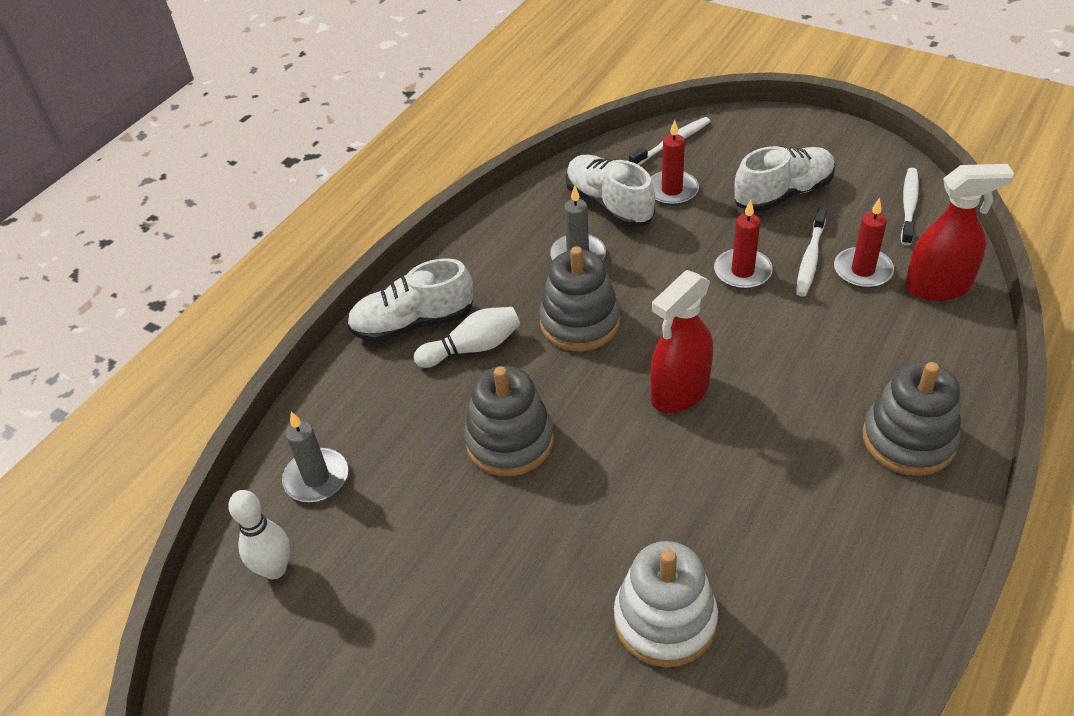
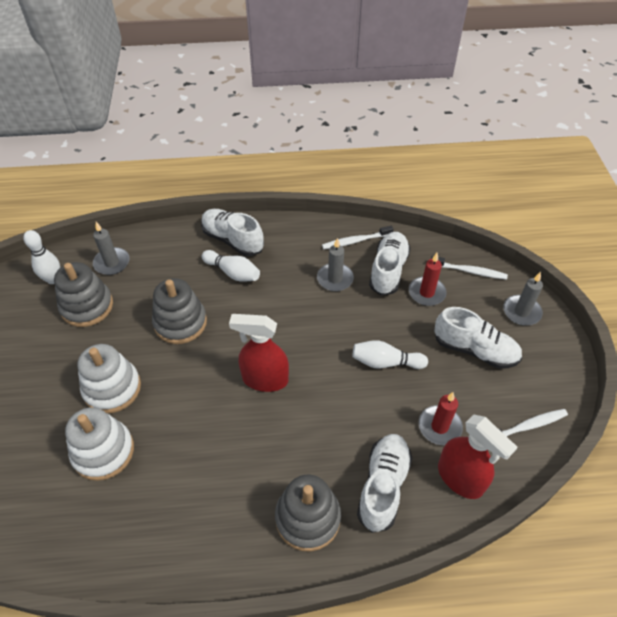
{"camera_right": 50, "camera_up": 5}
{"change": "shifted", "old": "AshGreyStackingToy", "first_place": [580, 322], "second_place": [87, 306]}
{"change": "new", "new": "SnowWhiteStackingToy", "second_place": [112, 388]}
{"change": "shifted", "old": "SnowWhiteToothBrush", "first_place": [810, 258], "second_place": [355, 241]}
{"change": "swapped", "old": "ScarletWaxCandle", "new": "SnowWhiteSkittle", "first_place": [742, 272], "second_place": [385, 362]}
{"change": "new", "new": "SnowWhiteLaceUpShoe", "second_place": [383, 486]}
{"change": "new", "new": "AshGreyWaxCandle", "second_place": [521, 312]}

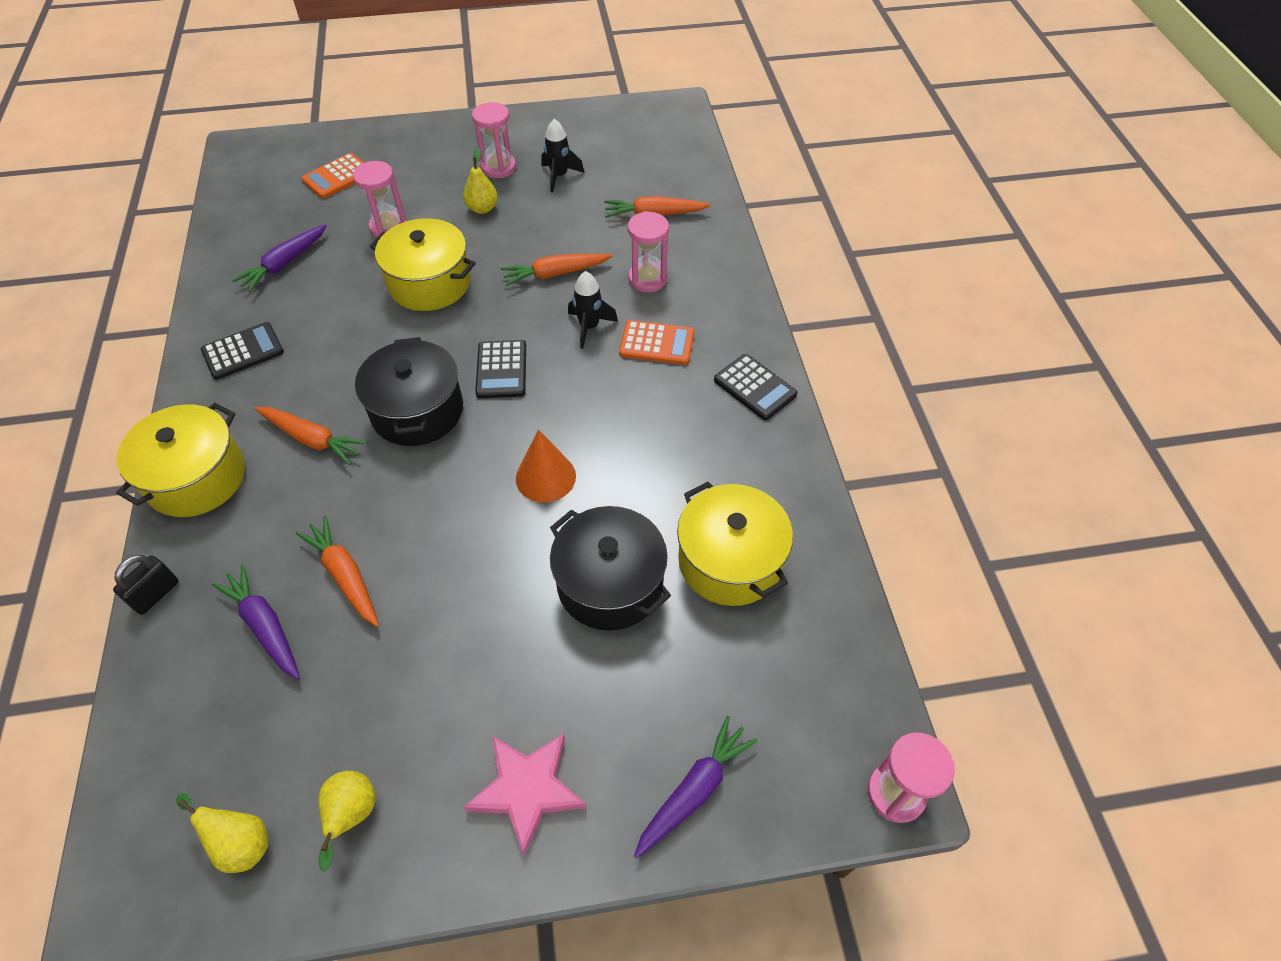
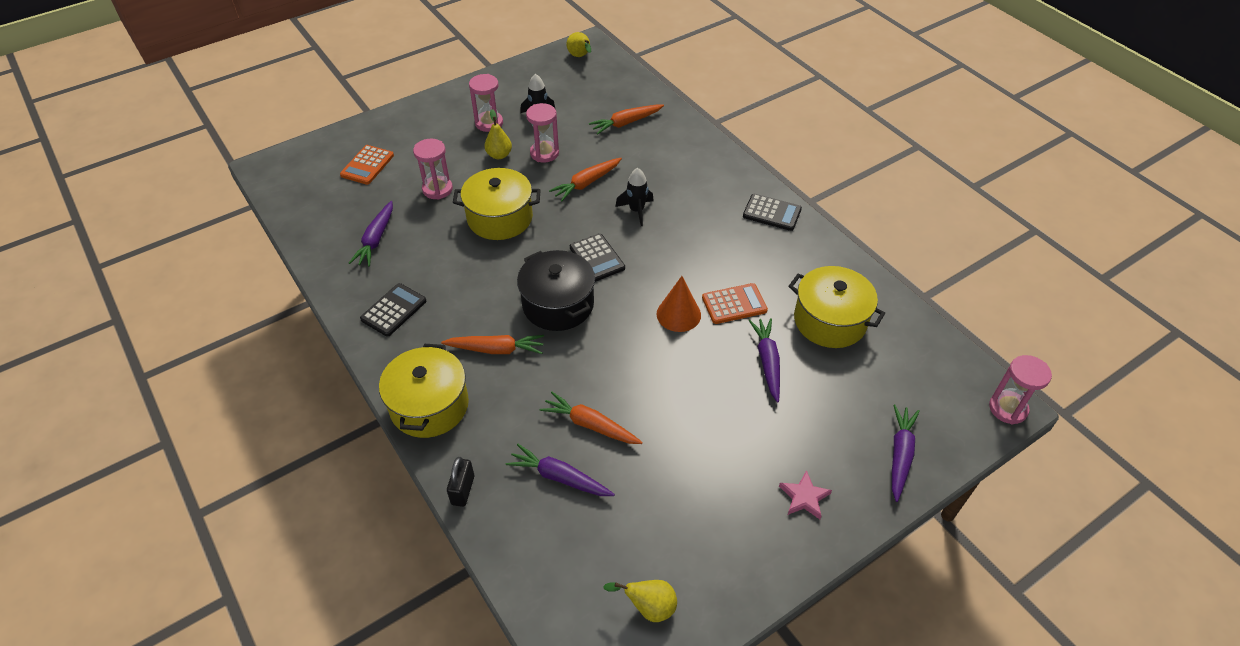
{"camera_right": -25, "camera_up": -5}
{"change": "shifted", "old": "PinkHourglass", "first_place": [647, 279], "second_place": [544, 153]}
{"change": "shifted", "old": "BrightYellowPearFruit", "first_place": [352, 815], "second_place": [580, 56]}
{"change": "shifted", "old": "OrangePocketCalculator", "first_place": [657, 343], "second_place": [734, 304]}
{"change": "swapped", "old": "BlackPot", "new": "PurpleRootVegetable", "first_place": [610, 584], "second_place": [767, 362]}
{"change": "scaled", "old": "PinkFivePointedStar", "first_place": [527, 790], "second_place": [804, 497], "factor": 0.63}

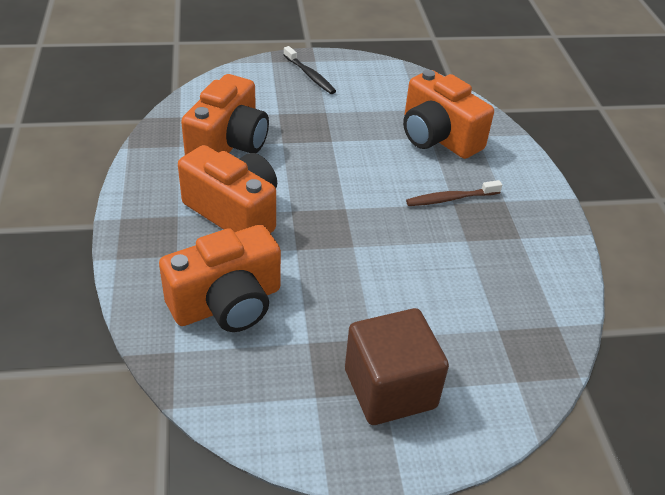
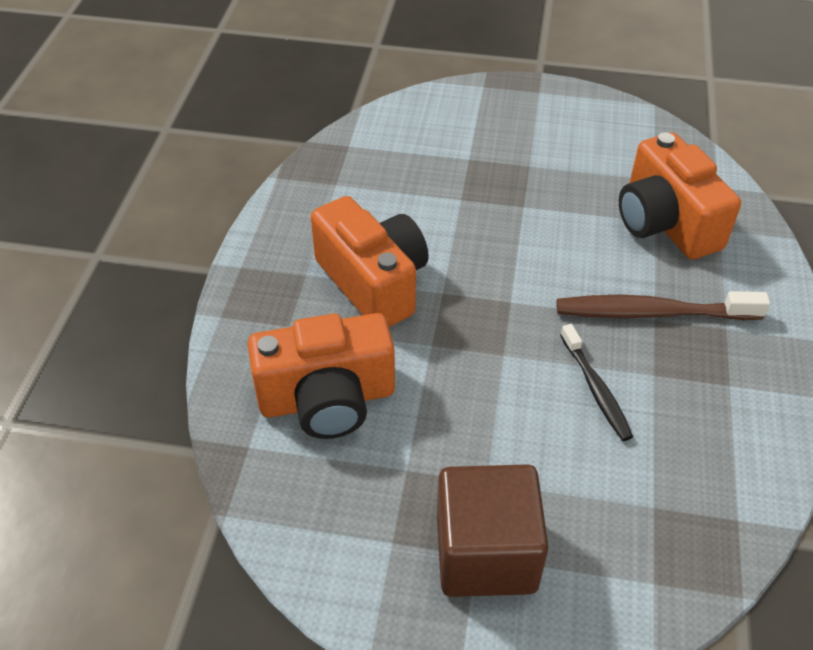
{"camera_right": 20, "camera_up": 5}
{"change": "scaled", "old": "BrownToothBrush", "first_place": [451, 199], "second_place": [653, 313], "factor": 1.57}
{"change": "shifted", "old": "BlackToothBrush", "first_place": [310, 75], "second_place": [595, 389]}
{"change": "gone", "old": "OrangeCamera", "first_place": [229, 144]}

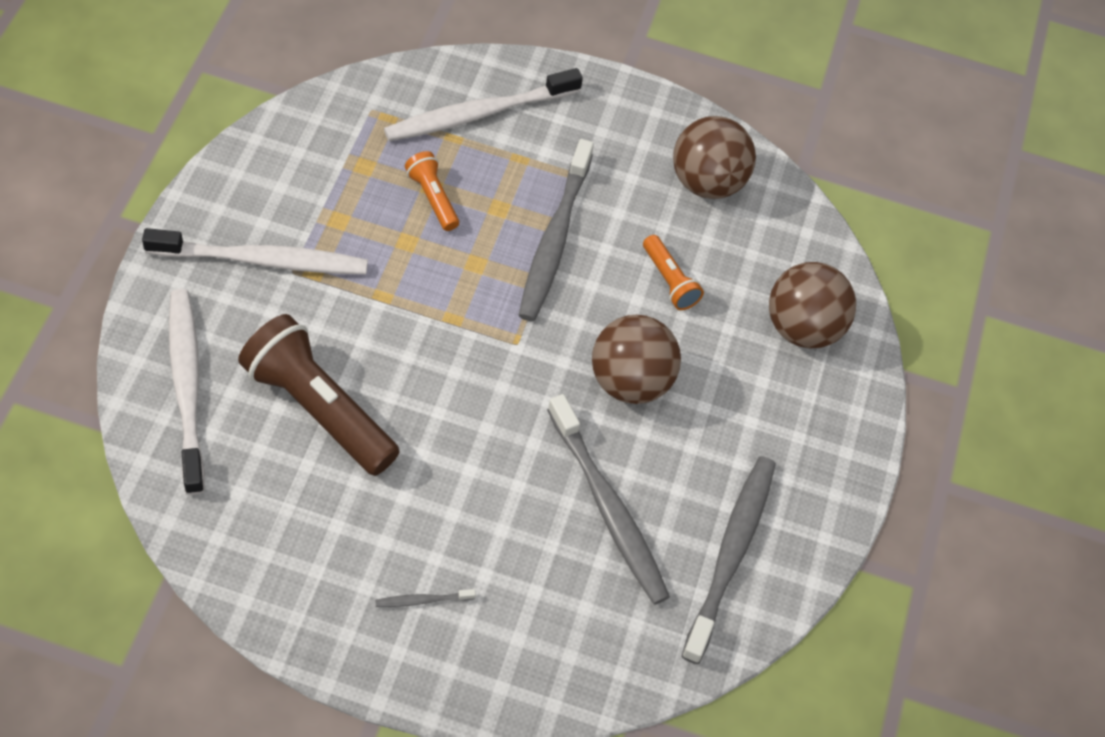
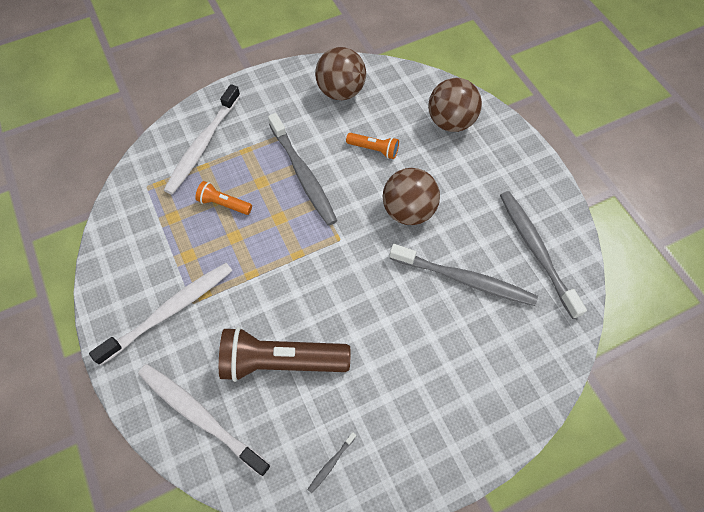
{"camera_right": -35, "camera_up": 5}
{"change": "shifted", "old": "AshGreyToothBrush", "first_place": [422, 600], "second_place": [331, 464]}

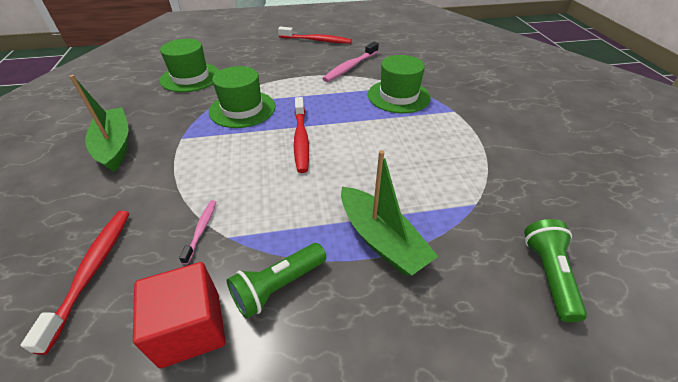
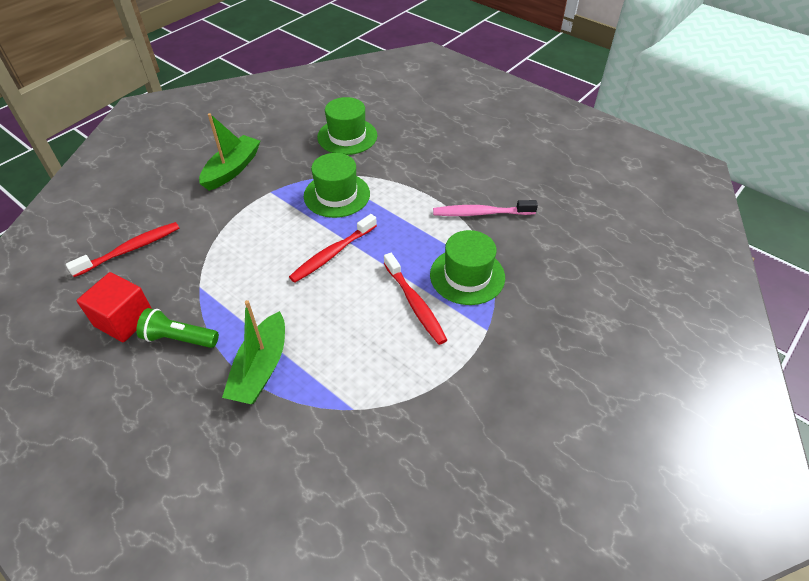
{"camera_right": 50, "camera_up": 5}
{"change": "shifted", "old": "ScarletToothBrush", "first_place": [316, 40], "second_place": [414, 303]}
{"change": "gone", "old": "PinkToothBrush", "first_place": [201, 230]}
{"change": "gone", "old": "GreenPocketTorch", "first_place": [548, 274]}

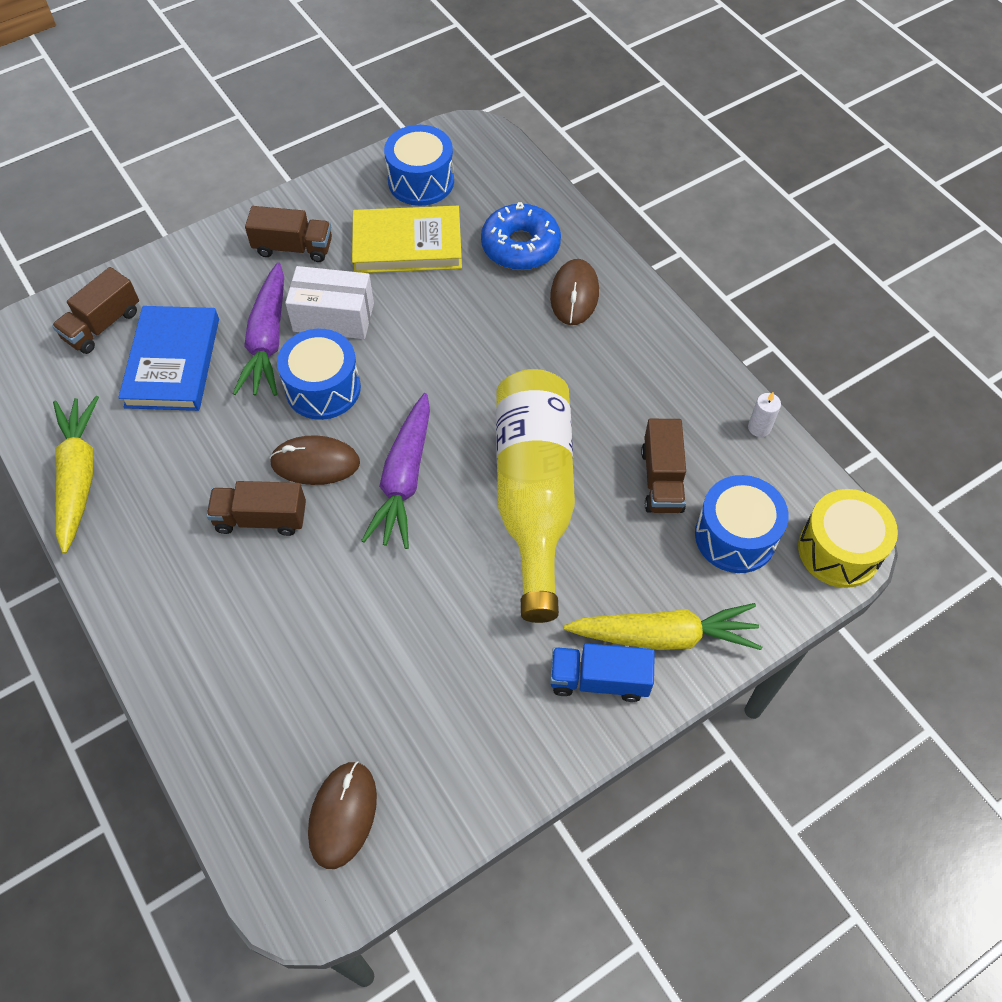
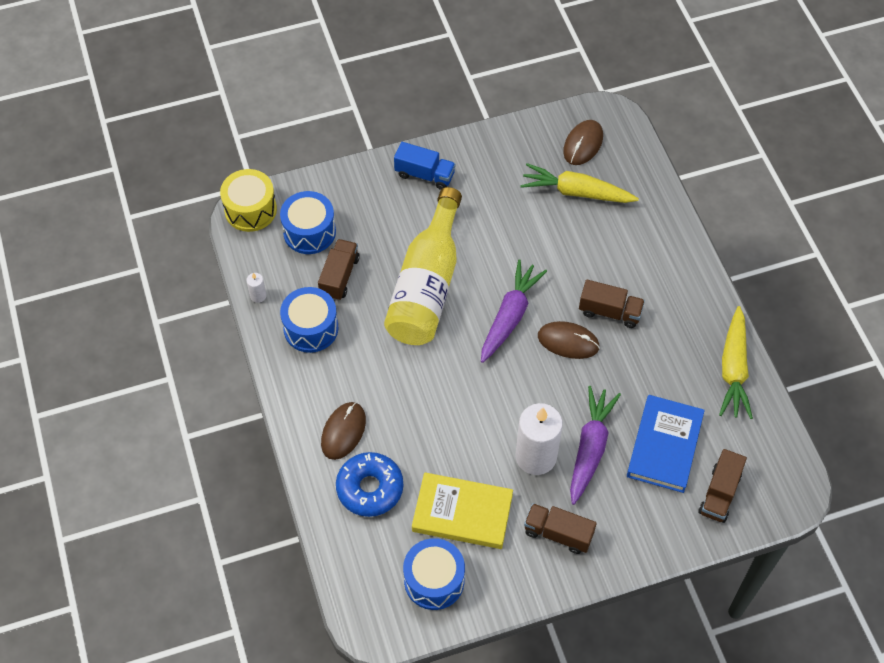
{"camera_right": -165, "camera_up": 0}
{"change": "shifted", "old": "BlueSnareDrum", "first_place": [323, 388], "second_place": [311, 328]}
{"change": "swapped", "old": "SnowWhiteBox", "new": "SnowWhiteWaxCandle", "first_place": [333, 317], "second_place": [536, 457]}
{"change": "shifted", "old": "BrightYellowRootVegetable", "first_place": [663, 636], "second_place": [577, 192]}
{"change": "rotated", "old": "BrownLorry", "first_place": [102, 325], "second_place": [719, 493], "degrees": 150}

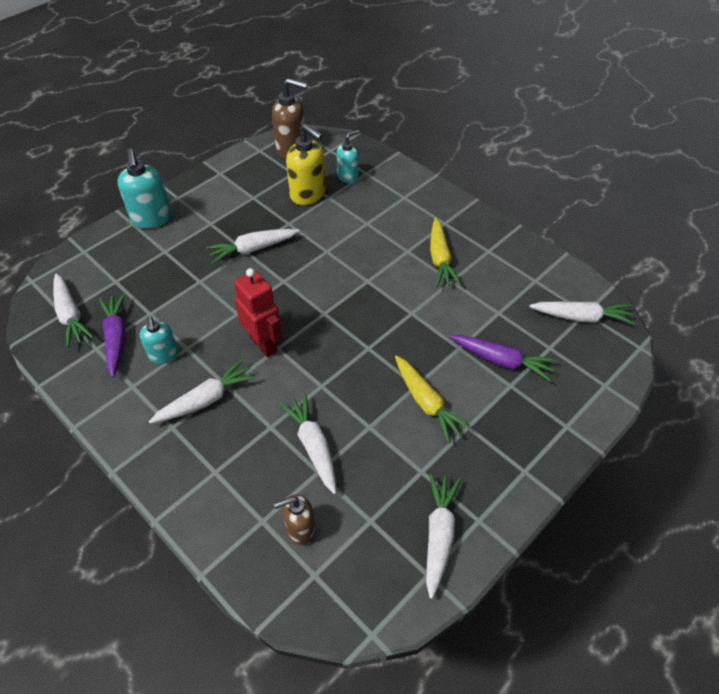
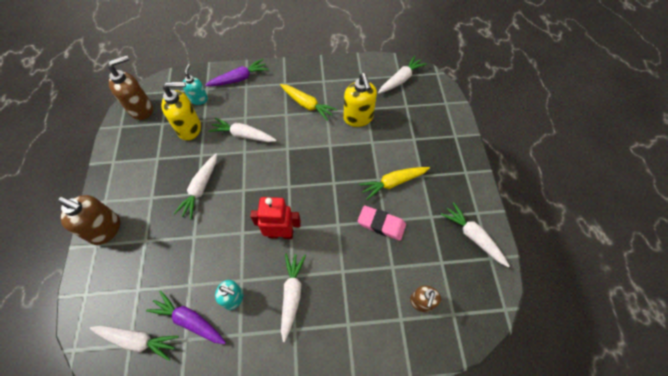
{"camera_right": -50, "camera_up": 10}
{"change": "repainted", "old": "TealPumpBottle", "new": "BrownPumpBottle", "first_place": [152, 219], "second_place": [106, 229]}
{"change": "shifted", "old": "PurpleRootVegetable", "first_place": [501, 361], "second_place": [239, 79]}
{"change": "shifted", "old": "SnowWhiteRootVegetable", "first_place": [313, 446], "second_place": [243, 135]}
{"change": "new", "new": "BrightYellowPumpBottle", "second_place": [358, 118]}
{"change": "new", "new": "PinkGumEraser", "second_place": [381, 224]}
{"change": "rotated", "old": "BrightYellowRootVegetable", "first_place": [426, 403], "second_place": [393, 183], "degrees": 150}

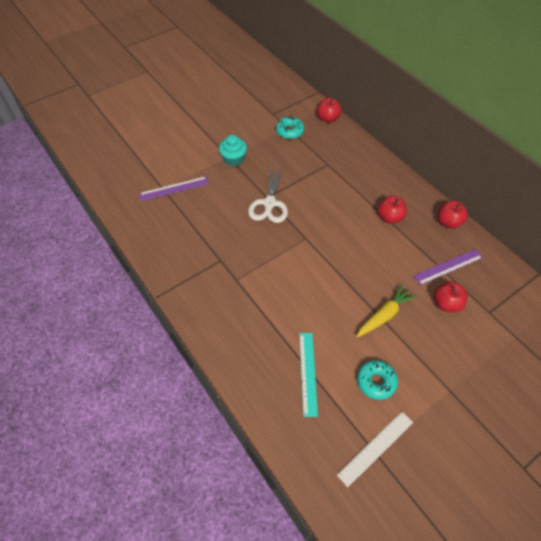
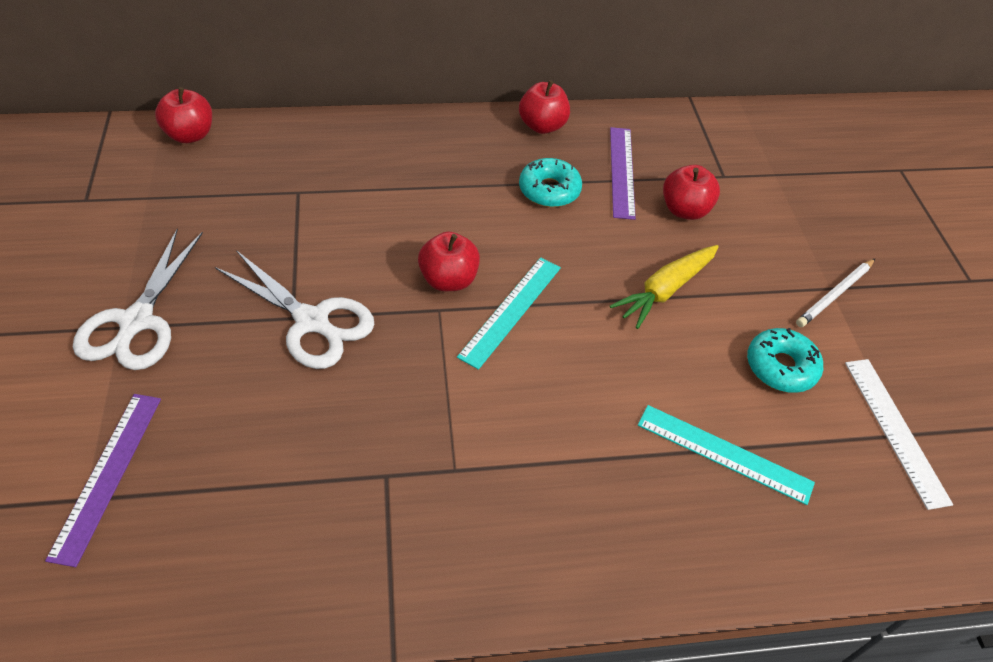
{"camera_right": -65, "camera_up": -5}
{"change": "swapped", "old": "TealCupcake", "new": "SnowWhiteScissors", "first_place": [233, 159], "second_place": [137, 321]}
{"change": "shifted", "old": "ScarletToyApple", "first_place": [389, 217], "second_place": [448, 280]}
{"change": "new", "new": "TealStraightedge", "second_place": [511, 311]}
{"change": "shifted", "old": "TealDonut", "first_place": [289, 131], "second_place": [549, 190]}
{"change": "rotated", "old": "BrightYellowRootVegetable", "first_place": [384, 315], "second_place": [665, 290], "degrees": -120}
{"change": "new", "new": "SnowWhiteLeadPencil", "second_place": [835, 295]}

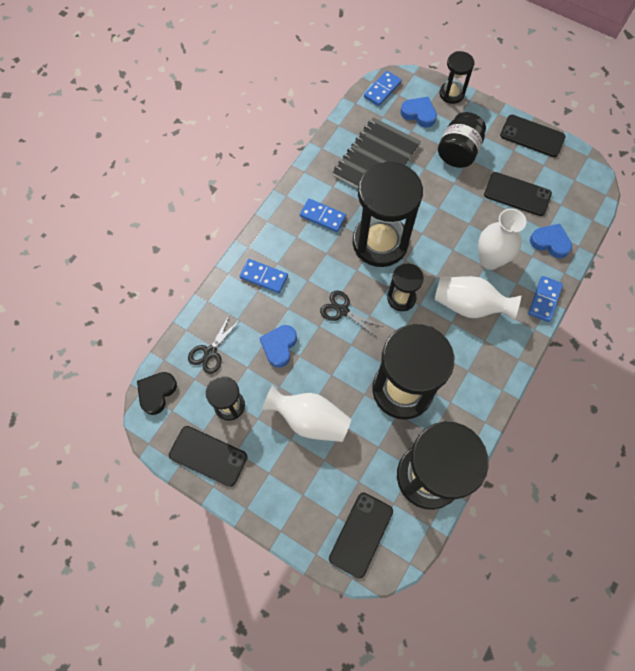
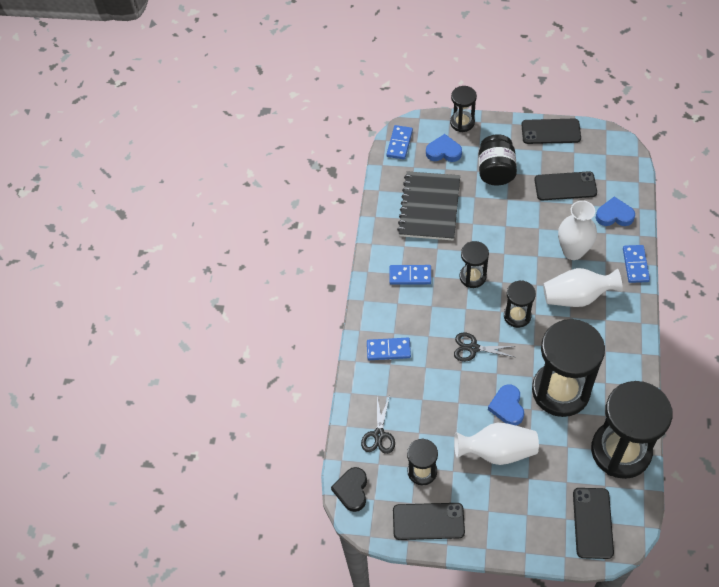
{"camera_right": -20, "camera_up": -10}
{"change": "scaled", "old": "BlackHourglass", "first_place": [380, 242], "second_place": [472, 277], "factor": 0.5}
{"change": "shifted", "old": "BlueHeart", "first_place": [279, 346], "second_place": [507, 407]}

